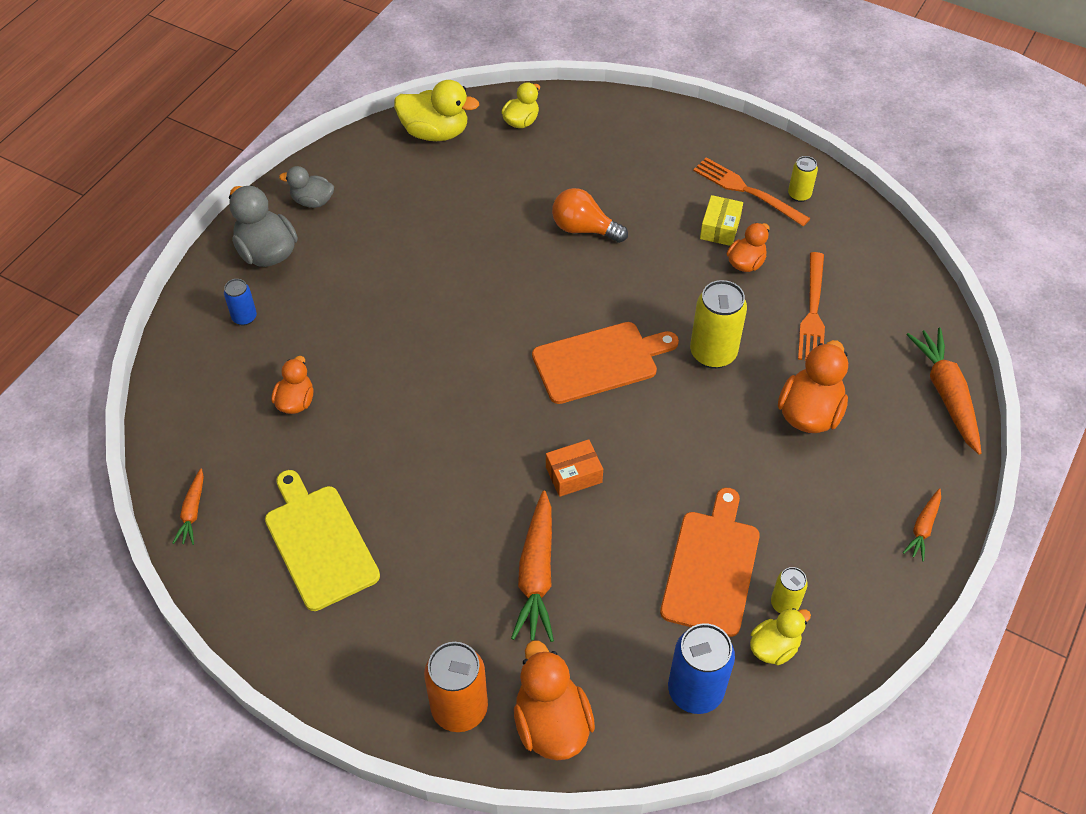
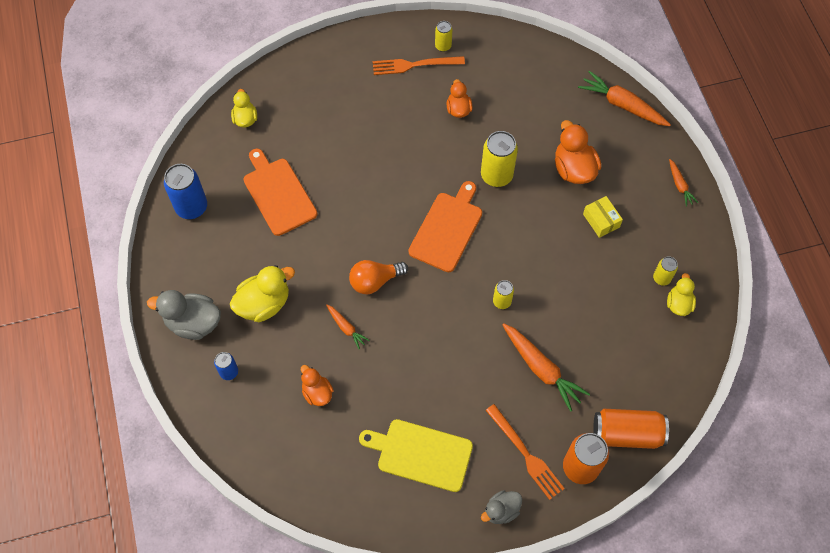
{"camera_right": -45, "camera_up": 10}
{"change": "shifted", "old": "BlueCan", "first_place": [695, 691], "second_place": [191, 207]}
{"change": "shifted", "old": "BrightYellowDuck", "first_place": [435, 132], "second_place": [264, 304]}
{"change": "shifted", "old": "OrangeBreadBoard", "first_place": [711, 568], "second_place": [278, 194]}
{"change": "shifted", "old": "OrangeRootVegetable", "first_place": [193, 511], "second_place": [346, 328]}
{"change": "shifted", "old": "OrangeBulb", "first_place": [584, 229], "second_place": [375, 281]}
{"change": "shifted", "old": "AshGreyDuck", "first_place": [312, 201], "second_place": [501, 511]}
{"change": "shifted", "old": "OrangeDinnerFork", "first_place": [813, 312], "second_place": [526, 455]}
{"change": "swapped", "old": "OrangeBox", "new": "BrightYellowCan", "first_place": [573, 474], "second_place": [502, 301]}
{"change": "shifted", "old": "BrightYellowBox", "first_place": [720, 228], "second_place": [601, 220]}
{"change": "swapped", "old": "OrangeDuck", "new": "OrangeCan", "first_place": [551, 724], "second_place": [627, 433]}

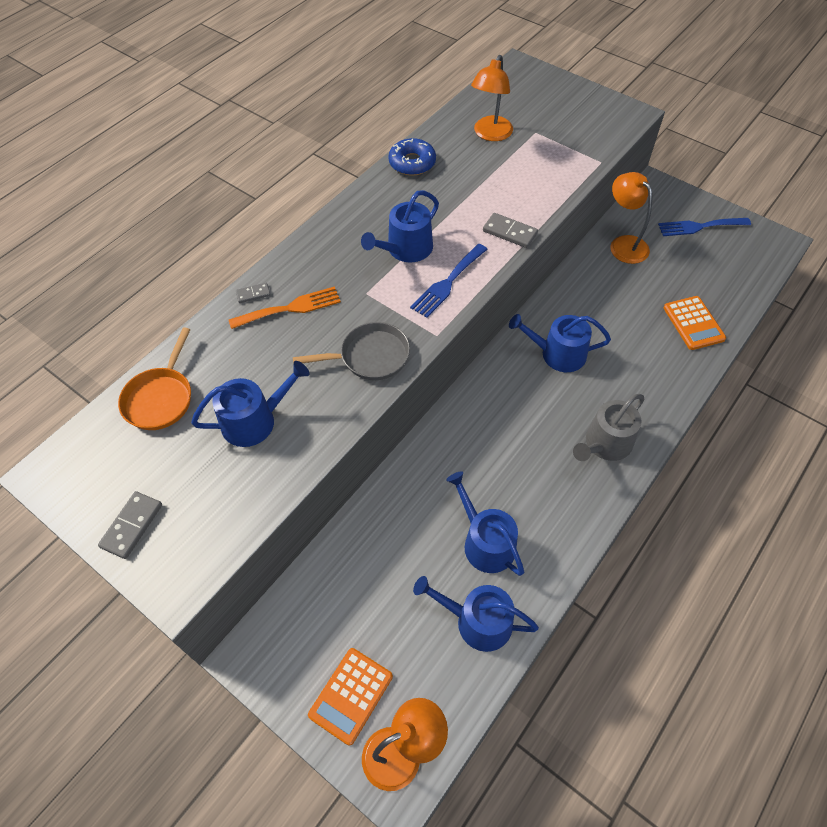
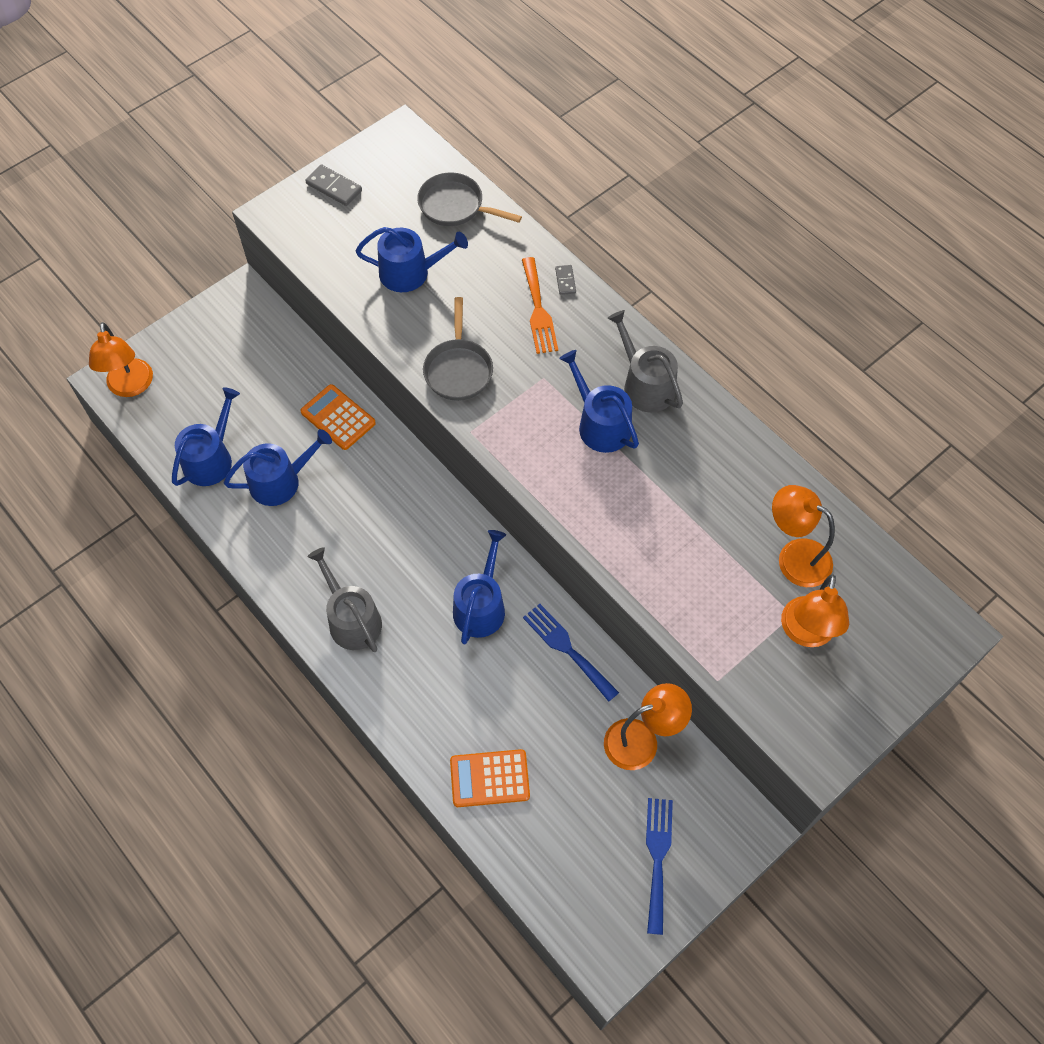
{"camera_right": 100, "camera_up": 5}
{"change": "shifted", "old": "OrangePocketCalculator", "first_place": [351, 695], "second_place": [338, 417]}
{"change": "rotated", "old": "BlueWateringCan", "first_place": [255, 420], "second_place": [410, 272], "degrees": -75}
{"change": "repainted", "old": "OrangeSkillet", "new": "AshGreySkillet", "first_place": [160, 398], "second_place": [455, 206]}
{"change": "shifted", "old": "BlueDinnerFork", "first_place": [448, 283], "second_place": [567, 649]}
{"change": "new", "new": "AshGreyWateringCan", "second_place": [645, 385]}
{"change": "new", "new": "OrangeDeskLamp", "second_place": [806, 633]}
{"change": "gone", "old": "BlueDonut", "first_place": [412, 163]}
{"change": "gone", "old": "AshGreyDominoPiece", "first_place": [510, 232]}

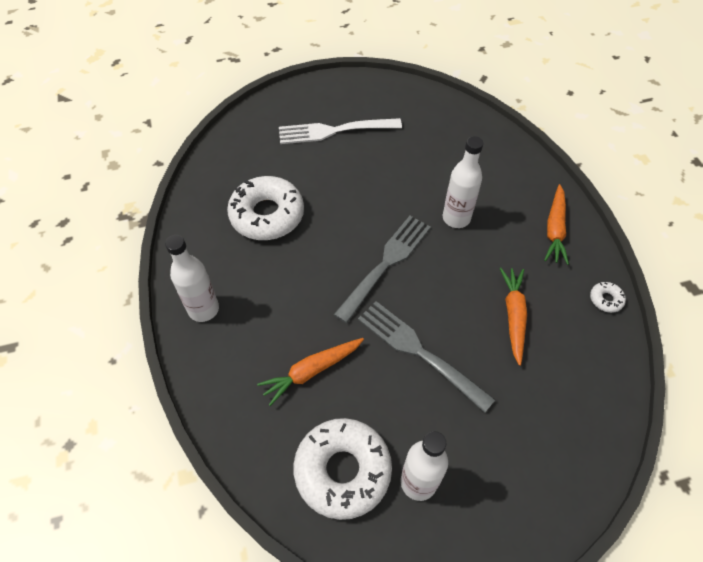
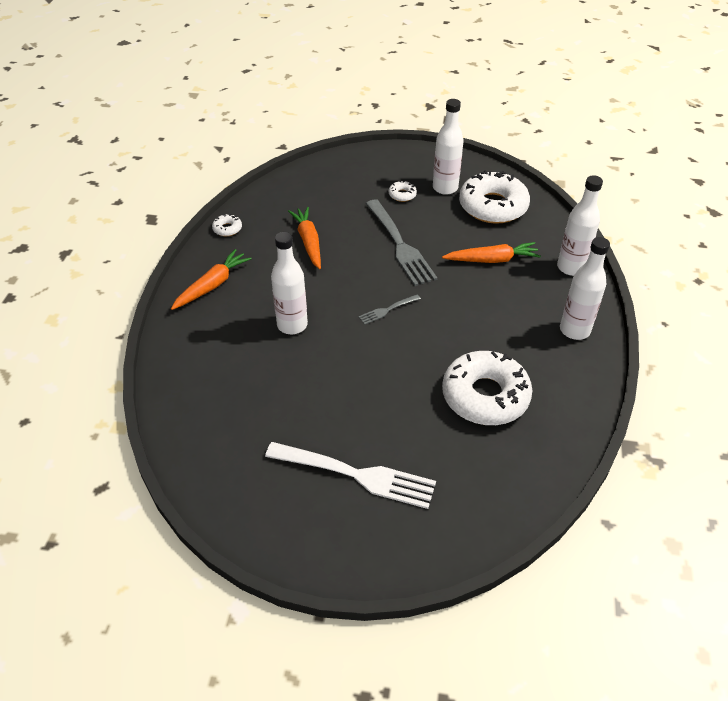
{"camera_right": -155, "camera_up": -10}
{"change": "rotated", "old": "OrangeRootVegetable", "first_place": [513, 316], "second_place": [308, 242], "degrees": 135}
{"change": "scaled", "old": "AshGreyDinnerFork", "first_place": [385, 265], "second_place": [388, 310], "factor": 0.47}
{"change": "new", "new": "SnowWhiteDonut", "second_place": [402, 195]}
{"change": "new", "new": "SnowWhiteBottle", "second_place": [571, 267]}

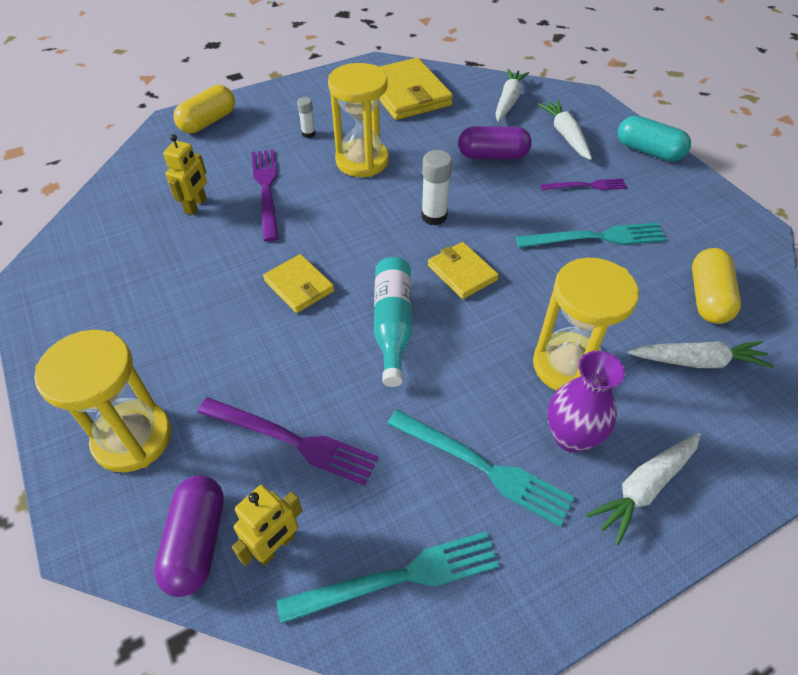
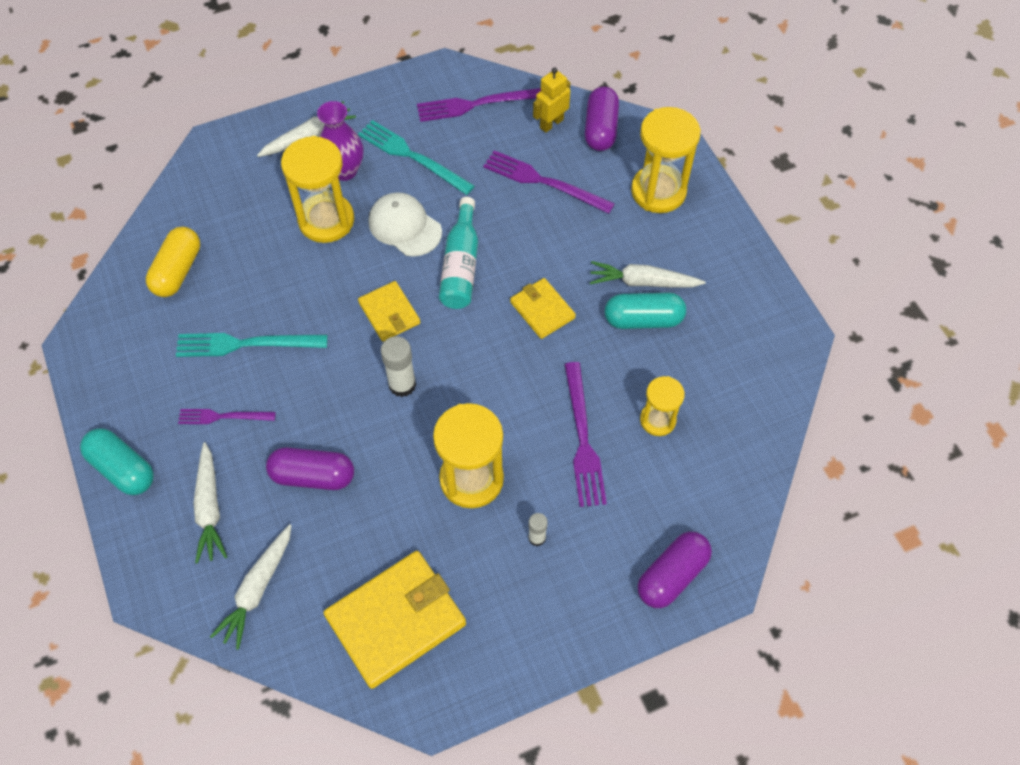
{"camera_right": -175, "camera_up": 10}
{"change": "rotated", "old": "BrightYellowCardWallet", "first_place": [407, 93], "second_place": [396, 620], "degrees": 75}
{"change": "new", "new": "SnowWhiteCap", "second_place": [404, 226]}
{"change": "repainted", "old": "TealDinnerFork", "new": "PurpleDinnerFork", "first_place": [398, 577], "second_place": [477, 104]}
{"change": "shifted", "old": "SnowWhiteRootVegetable", "first_place": [697, 361], "second_place": [643, 282]}
{"change": "new", "new": "TealPill", "second_place": [643, 319]}
{"change": "repainted", "old": "BrightYellowPill", "new": "PurplePill", "first_place": [208, 122], "second_place": [672, 575]}
{"change": "swapped", "old": "BrightYellowRobotFigure", "new": "BrightYellowHourglass", "first_place": [196, 206], "second_place": [657, 420]}

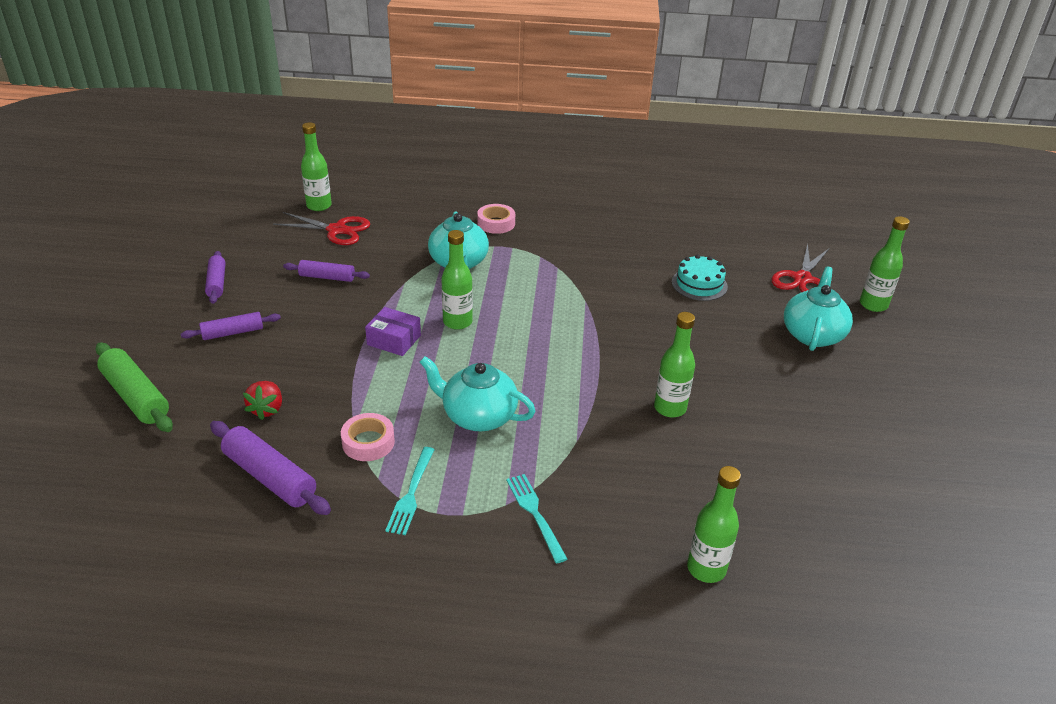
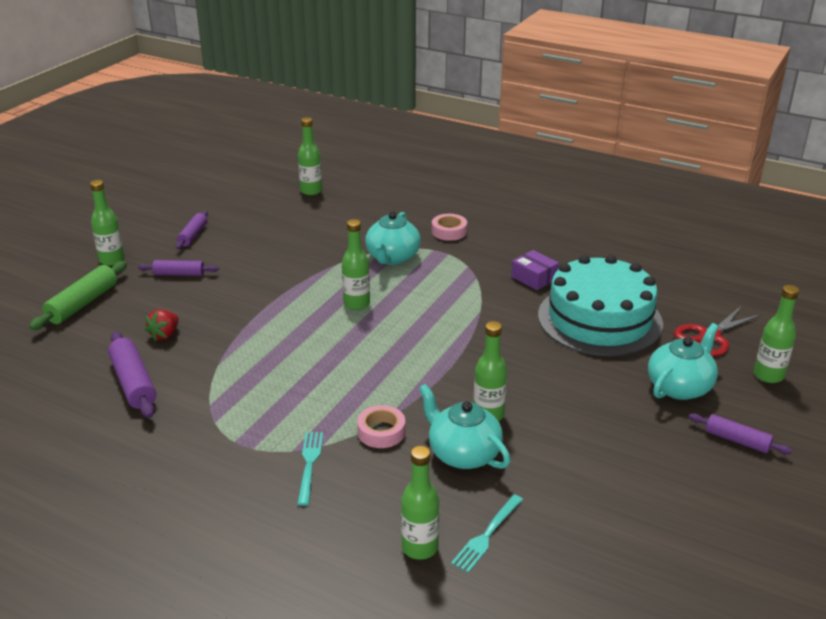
{"camera_right": 25, "camera_up": -5}
{"change": "rotated", "old": "GreenPastryRoller", "first_place": [136, 396], "second_place": [82, 304], "degrees": 45}
{"change": "new", "new": "GreenBottle", "second_place": [112, 260]}
{"change": "shifted", "old": "PinkStickyTape", "first_place": [368, 442], "second_place": [381, 432]}
{"change": "shifted", "old": "TealTeaPot", "first_place": [478, 416], "second_place": [463, 453]}
{"change": "shifted", "old": "TealDinnerFork", "first_place": [411, 494], "second_place": [487, 535]}
{"change": "shifted", "old": "PurpleBox", "first_place": [394, 340], "second_place": [534, 278]}
{"change": "scaled", "old": "TealCake", "first_place": [699, 284], "second_place": [599, 319], "factor": 2.23}
{"change": "shifted", "old": "PurplePastryRoller", "first_place": [327, 277], "second_place": [737, 440]}
{"change": "gone", "old": "ScarletScissors", "first_place": [337, 230]}

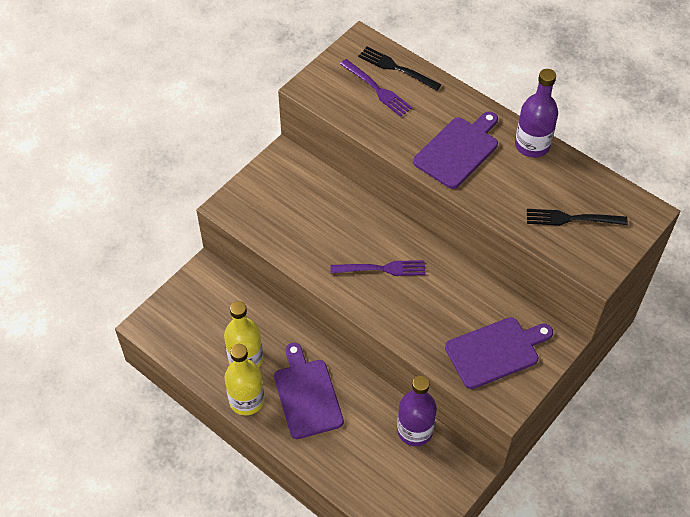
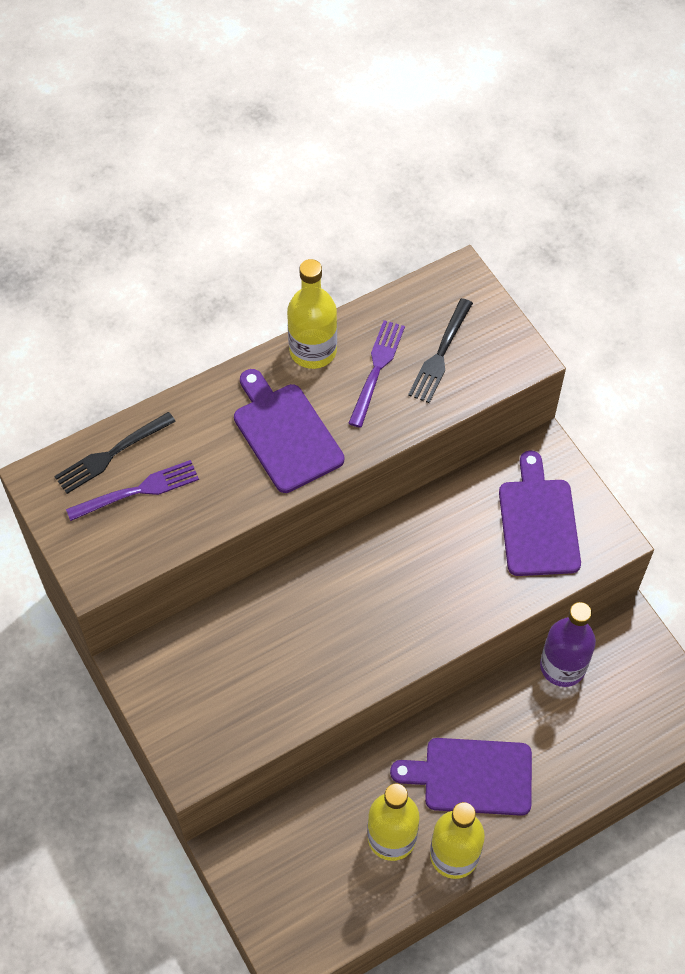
{"camera_right": -70, "camera_up": 5}
{"change": "repainted", "old": "PurpleBottle", "new": "BrightYellowBottle", "first_place": [532, 145], "second_place": [313, 350]}
{"change": "shifted", "old": "PurpleDinnerFork", "first_place": [382, 269], "second_place": [376, 369]}

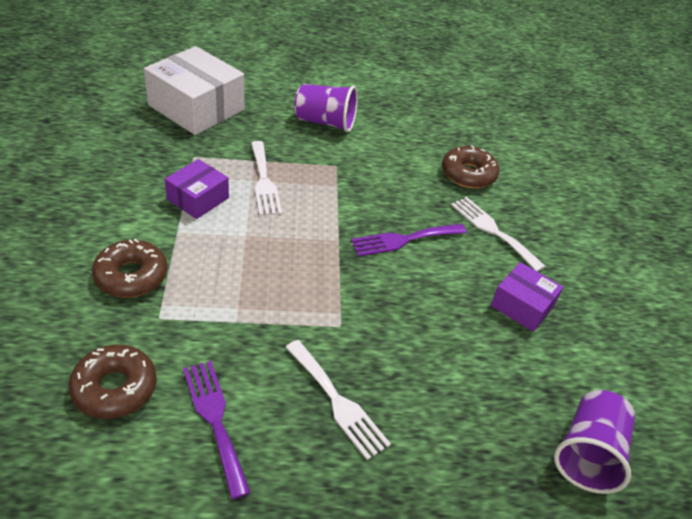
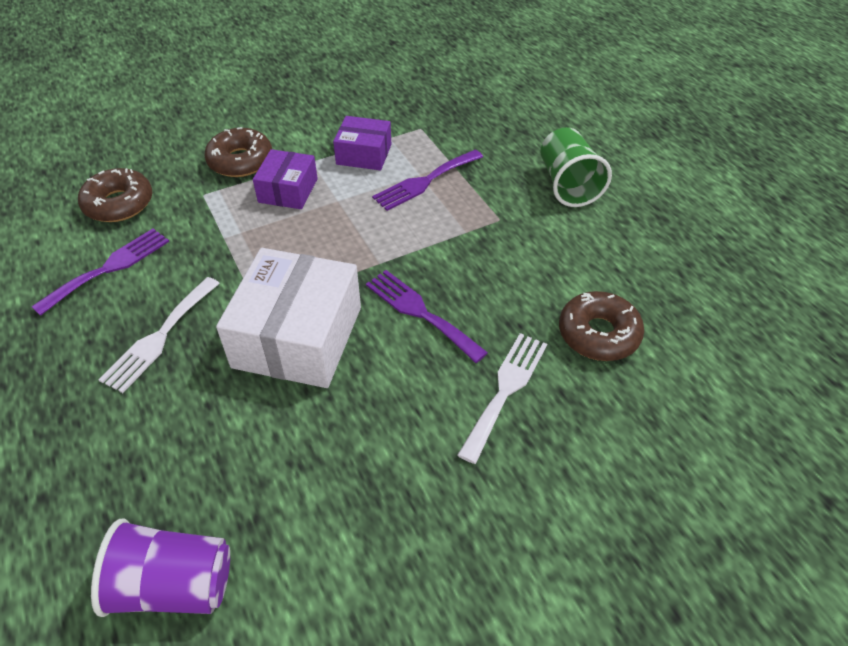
{"camera_right": 70, "camera_up": 5}
{"change": "shifted", "old": "SnowWhiteBox", "first_place": [196, 107], "second_place": [298, 337]}
{"change": "shifted", "old": "PurpleBox", "first_place": [522, 306], "second_place": [288, 190]}
{"change": "repainted", "old": "SnowWhiteDinnerFork", "new": "PurpleDinnerFork", "first_place": [264, 181], "second_place": [425, 181]}
{"change": "repainted", "old": "PurpleTumbler", "new": "GreenTumbler", "first_place": [325, 122], "second_place": [568, 185]}

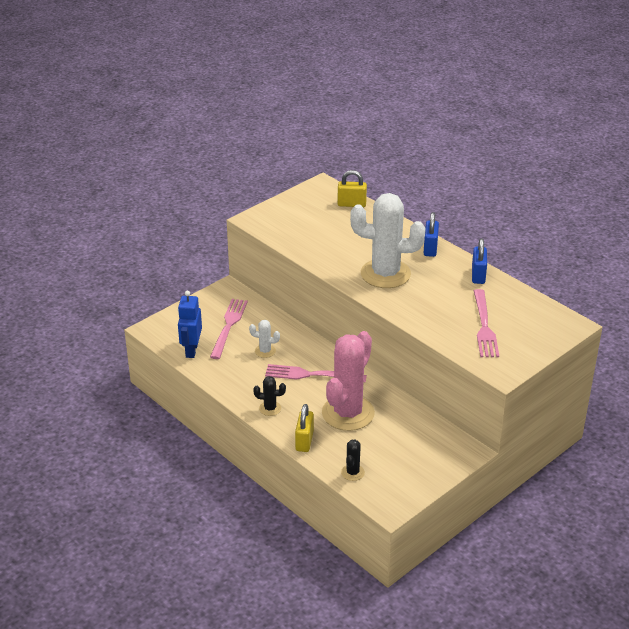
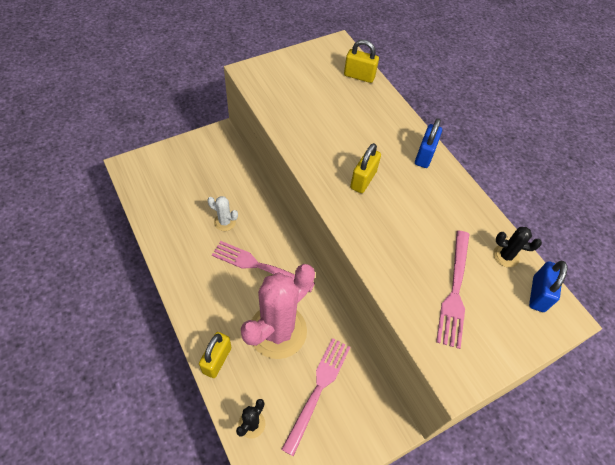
{"camera_right": 10, "camera_up": 20}
{"change": "shifted", "old": "PinkDinnerFork", "first_place": [229, 325], "second_place": [318, 388]}
{"change": "swapped", "old": "SnowWhiteSaguaroCactus", "new": "BrightYellowPadlock", "first_place": [385, 274], "second_place": [363, 180]}
{"change": "shifted", "old": "BlackSaguaroCactus", "first_place": [270, 408], "second_place": [506, 256]}
{"change": "shifted", "old": "BluePadlock", "first_place": [478, 275], "second_place": [538, 294]}
{"change": "gone", "old": "BlueRobotFigure", "first_place": [191, 350]}

